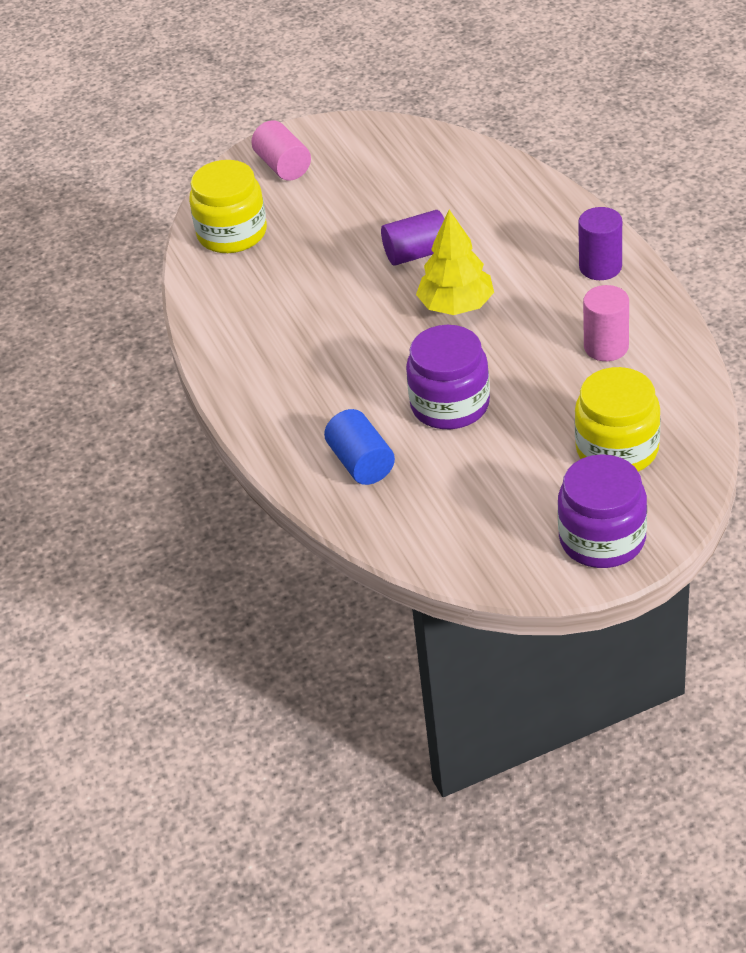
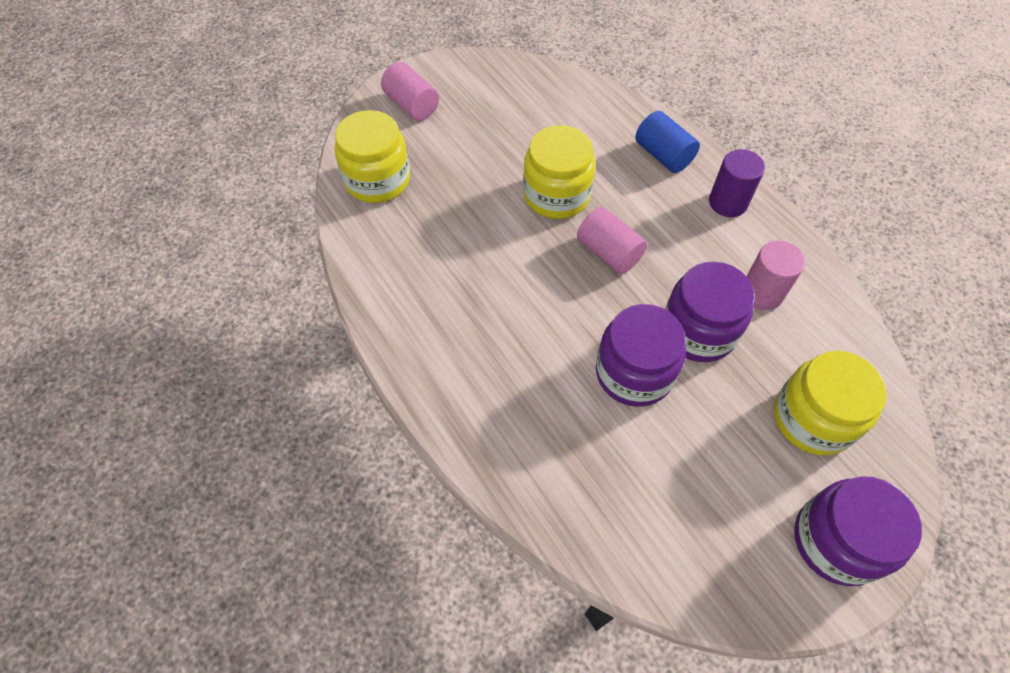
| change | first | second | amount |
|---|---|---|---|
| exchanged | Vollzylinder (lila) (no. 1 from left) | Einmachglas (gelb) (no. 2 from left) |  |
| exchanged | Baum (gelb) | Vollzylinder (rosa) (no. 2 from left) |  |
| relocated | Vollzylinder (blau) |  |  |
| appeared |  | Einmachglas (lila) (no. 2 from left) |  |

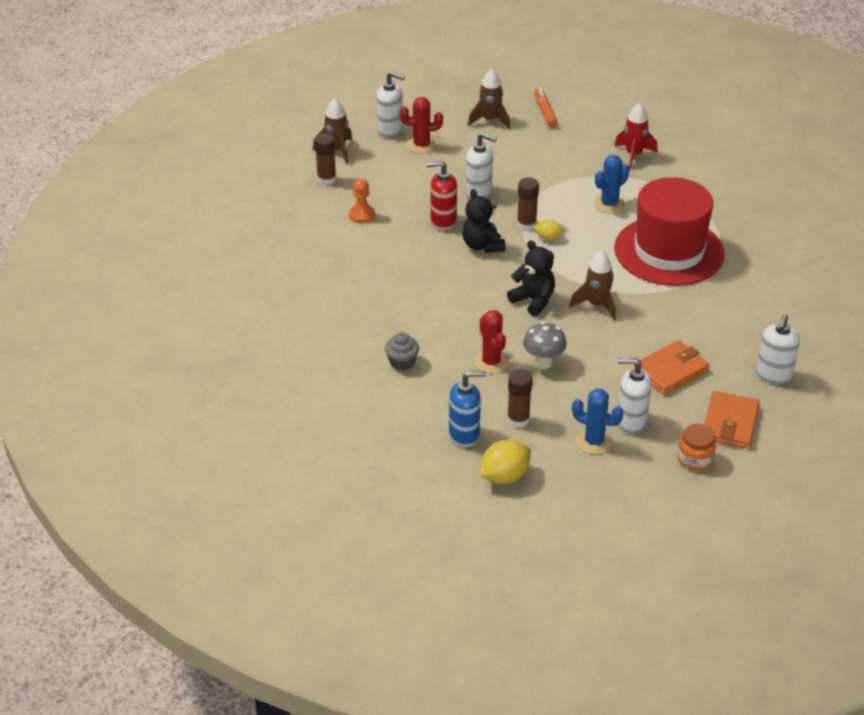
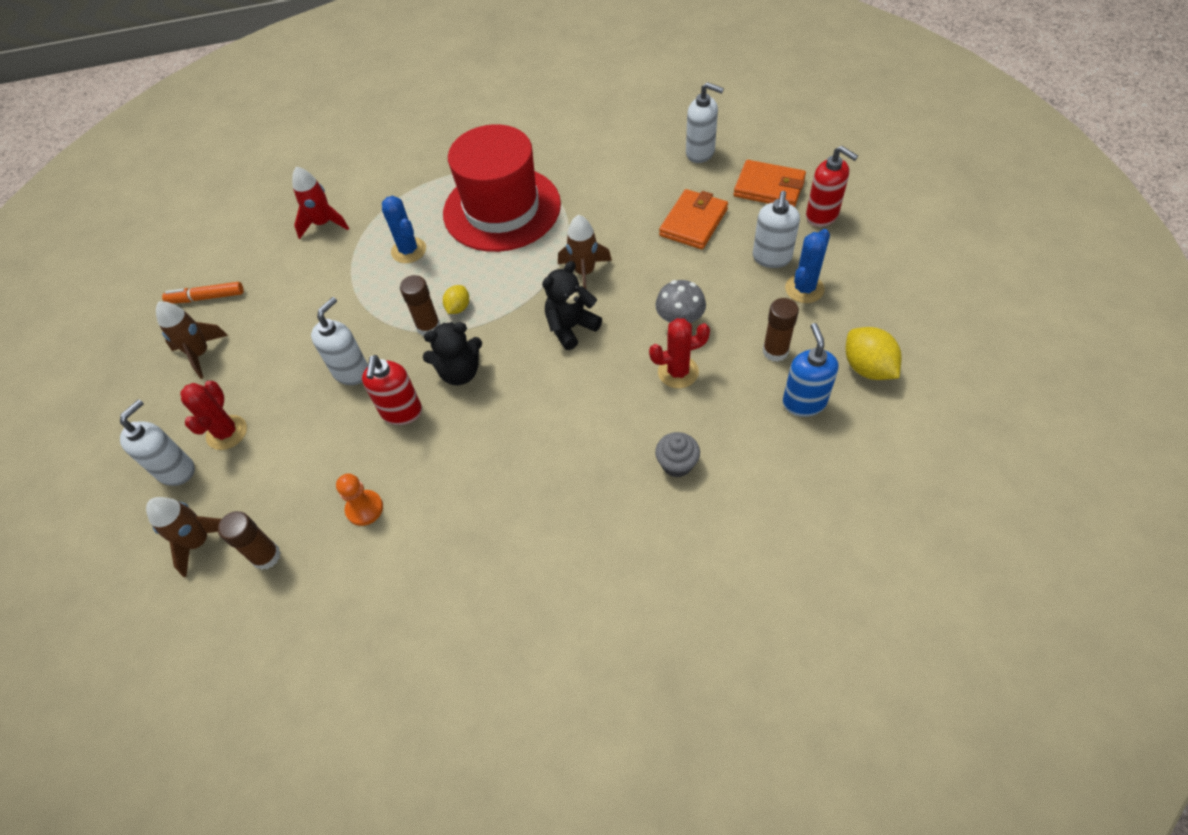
| change | first | second | amount |
|---|---|---|---|
| spun | Geldbörse (orange) (no. 1 from left) |  | 60 degrees clockwise |
| exchanged | Einmachglas (orange) | Seifenspender (rot) (no. 2 from left) |  |

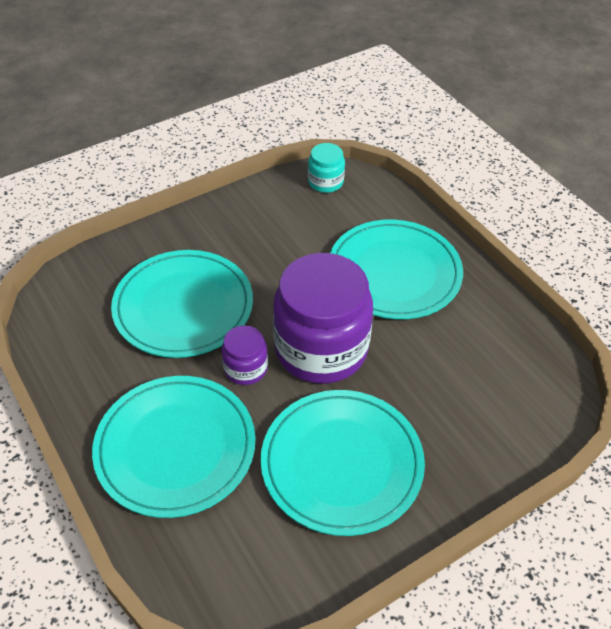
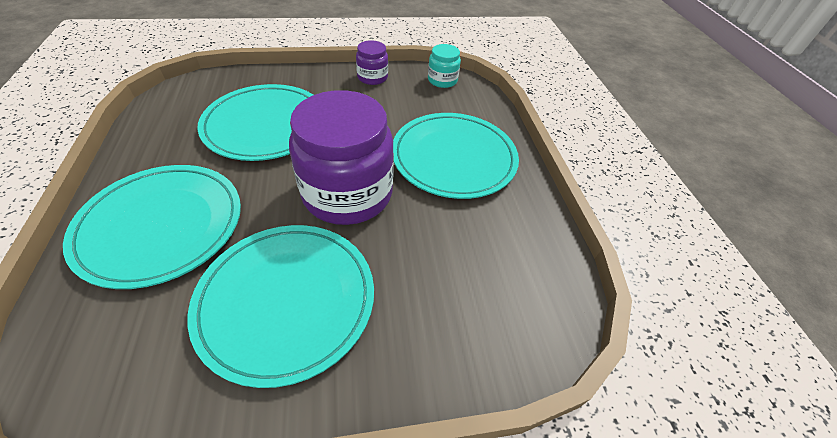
| change | first | second | amount |
|---|---|---|---|
| relocated | Einmachglas (lila) (no. 1 from left in the first image) | Einmachglas (lila) (no. 2 from left) |  |

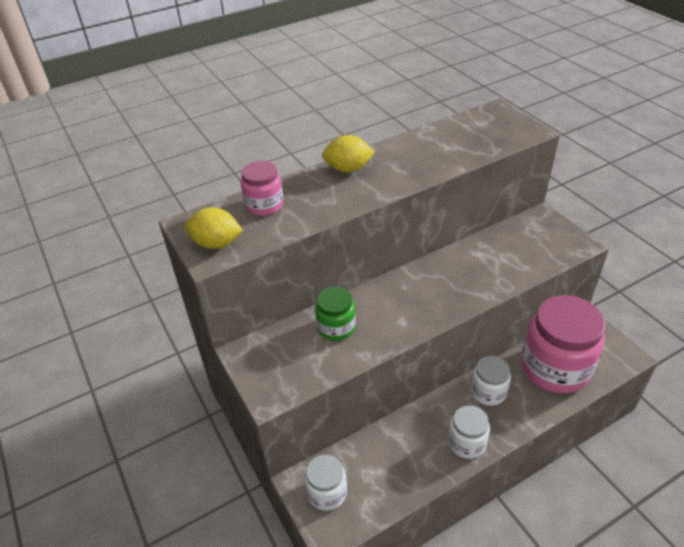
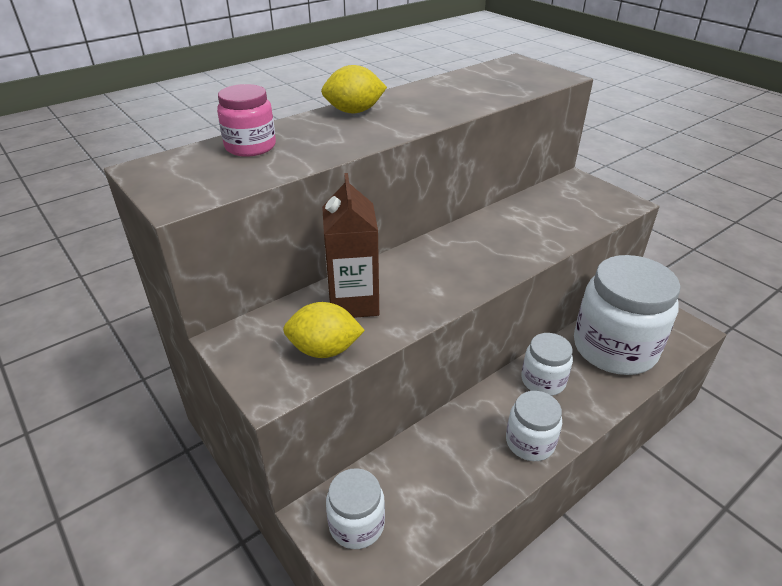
| change | first | second | amount |
|---|---|---|---|
| relocated | Zitrone (gelb) (no. 1 from left) |  |  |
| exchanged | Einmachglas (grün) | Getränkekarton (braun) |  |
| colour | Einmachglas (rosa) (no. 2 from left) | Einmachglas (weiß) (no. 4 from left) |  |

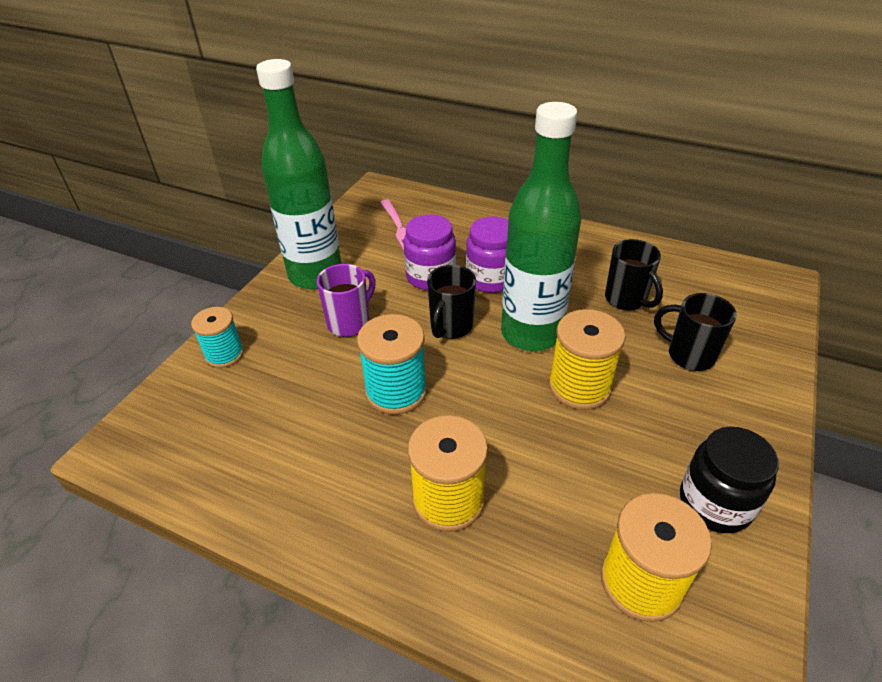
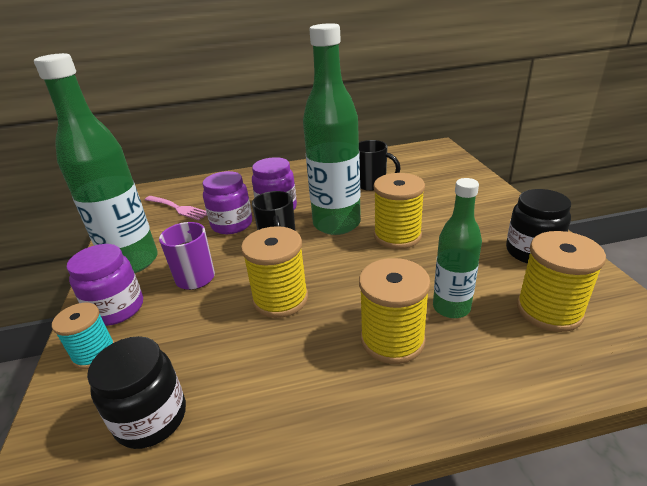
| change | first | second | amount |
|---|---|---|---|
| missing | Tasse (schwarz) (no. 3 from left) |  |  |
| colour | Garnrolle (türkis) (no. 2 from left) | Garnrolle (gelb) (no. 1 from left) |  |
| appeared |  | Flasche (grün) (no. 3 from left) |  |
| appeared |  | Einmachglas (lila) (no. 1 from left) |  |
| appeared |  | Einmachglas (schwarz) (no. 1 from left) |  |

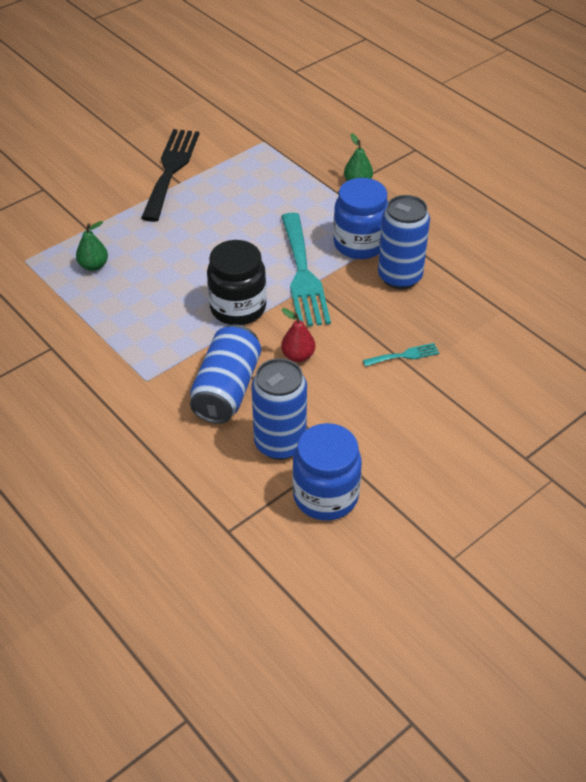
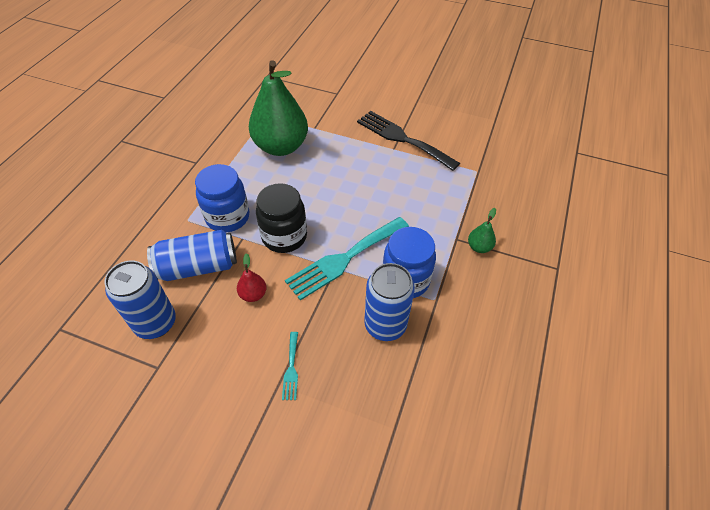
| change | first | second | amount |
|---|---|---|---|
| spun | Gabel (schwarz) |  | 120 degrees counterclockwise |
| size | Birne (grün) (no. 1 from left) |  | x2.47 |
| spun | Gabel (türkis) (no. 2 from left in the first image) | Gabel (türkis) (no. 1 from left) | 45 degrees clockwise |
| relocated | Einmachglas (blau) (no. 1 from left) |  |  |

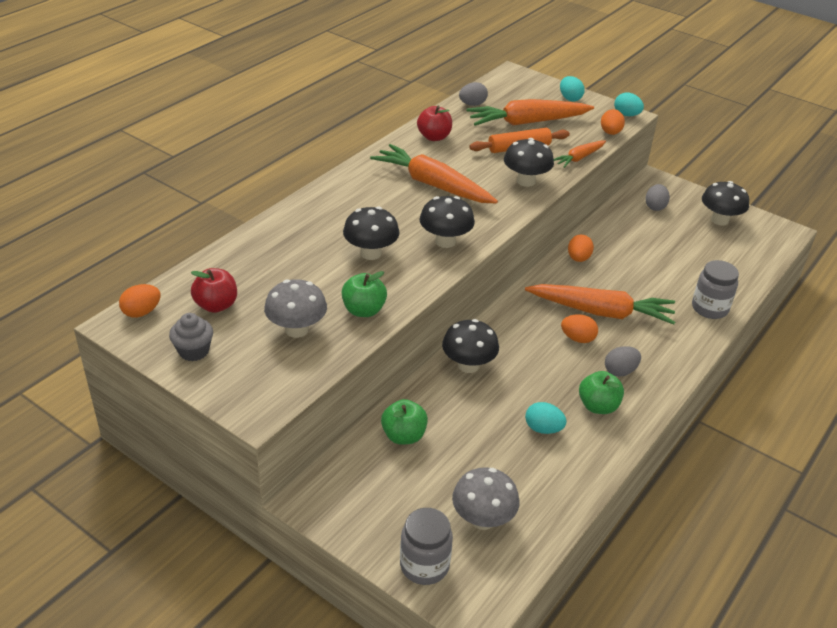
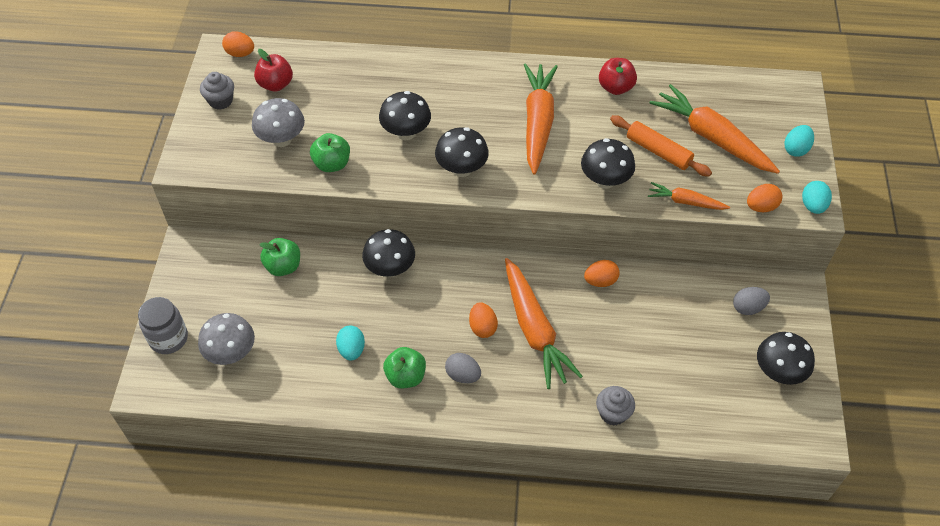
| change | first | second | amount |
|---|---|---|---|
| missing | Ei (grau) (no. 1 from left) |  |  |
| exchanged | Einmachglas (grau) (no. 2 from left) | Muffin (grau) (no. 2 from left) |  |

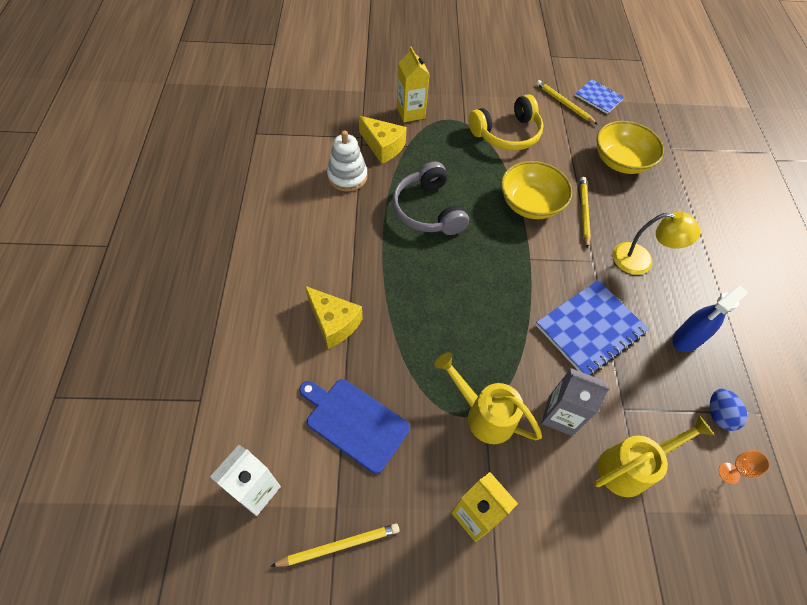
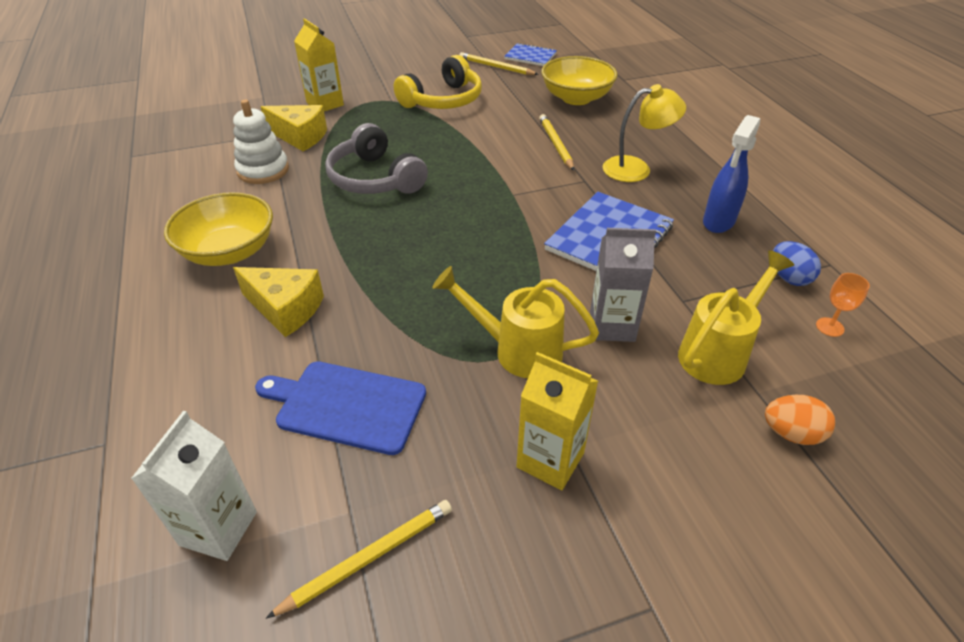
| change | first | second | amount |
|---|---|---|---|
| relocated | Schüssel (gelb) (no. 1 from left) |  |  |
| appeared |  | Ei (orange) |  |

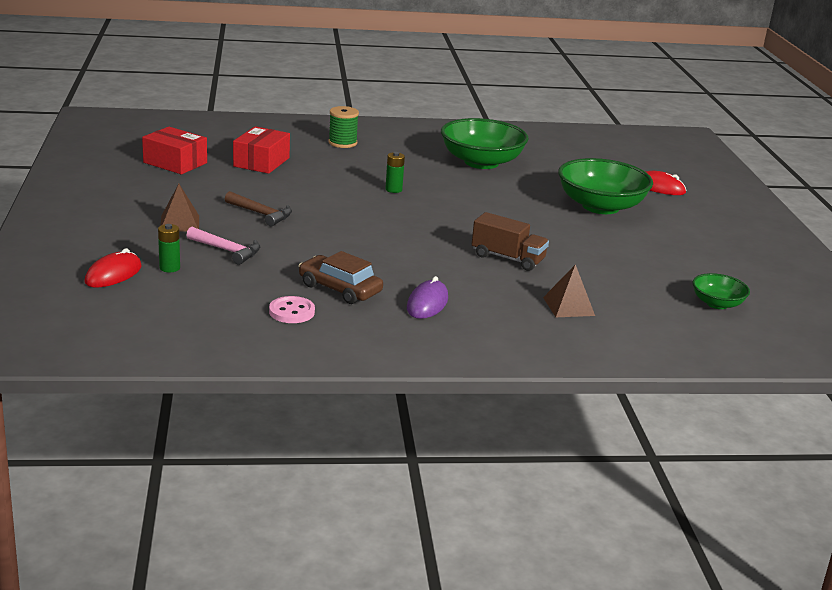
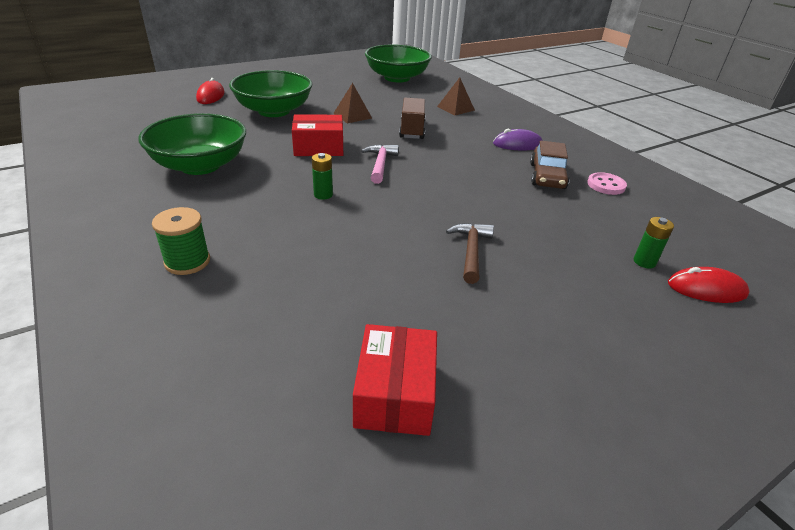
| change | first | second | amount |
|---|---|---|---|
| relocated | Schachtel (rot) (no. 2 from left in the first image) | Schachtel (rot) (no. 1 from left) |  |
| relocated | Pyramide (braun) (no. 1 from left) |  |  |
| relocated | Hammer (rosa) |  |  |
| size | Schüssel (grün) (no. 3 from left) |  | x1.96 |

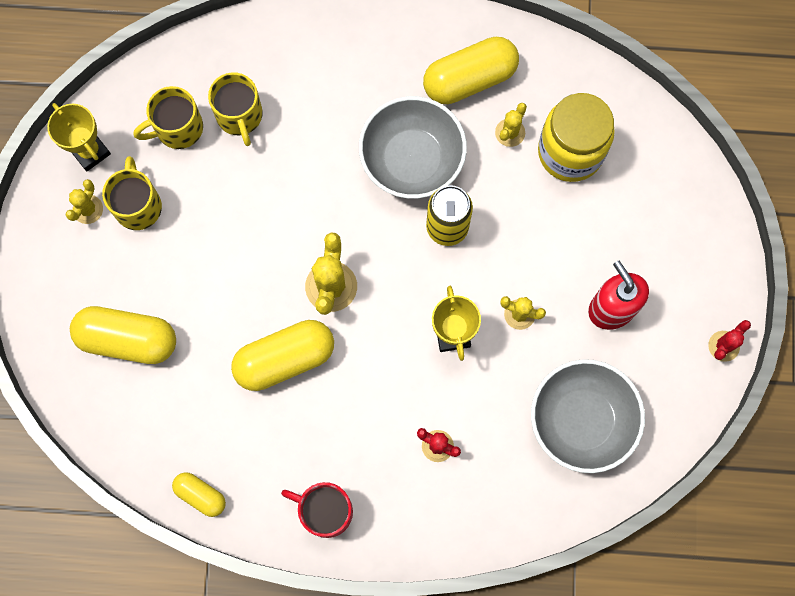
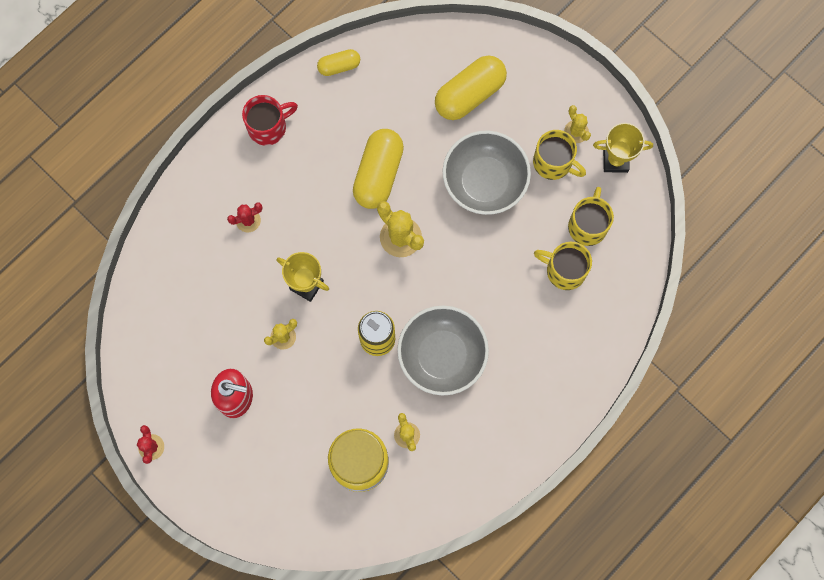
| change | first | second | amount |
|---|---|---|---|
| missing | Kapsel (gelb) (no. 4 from left) |  |  |
| relocated | Schüssel (grau) (no. 2 from left) |  |  |

